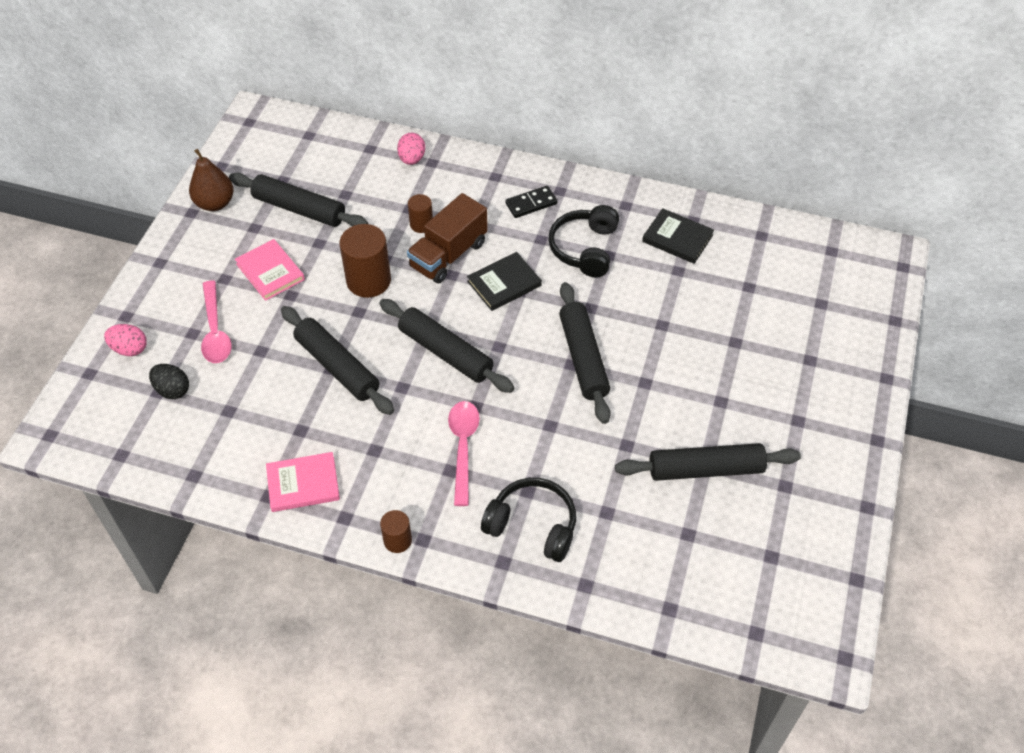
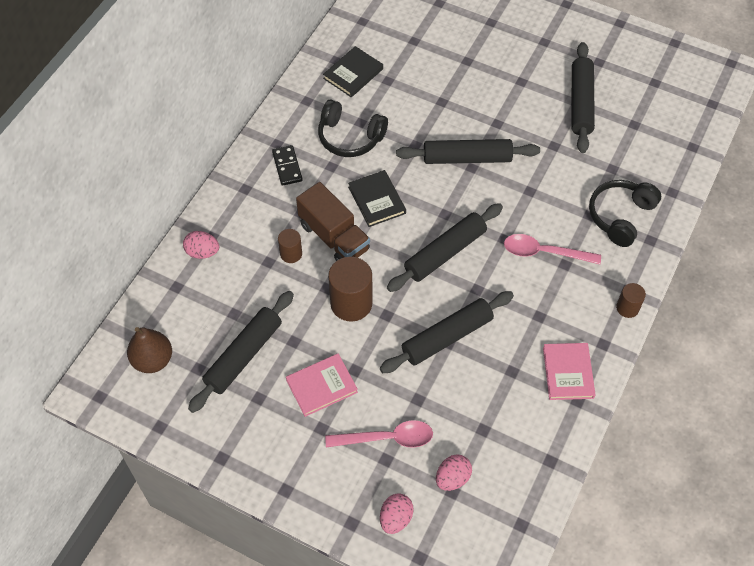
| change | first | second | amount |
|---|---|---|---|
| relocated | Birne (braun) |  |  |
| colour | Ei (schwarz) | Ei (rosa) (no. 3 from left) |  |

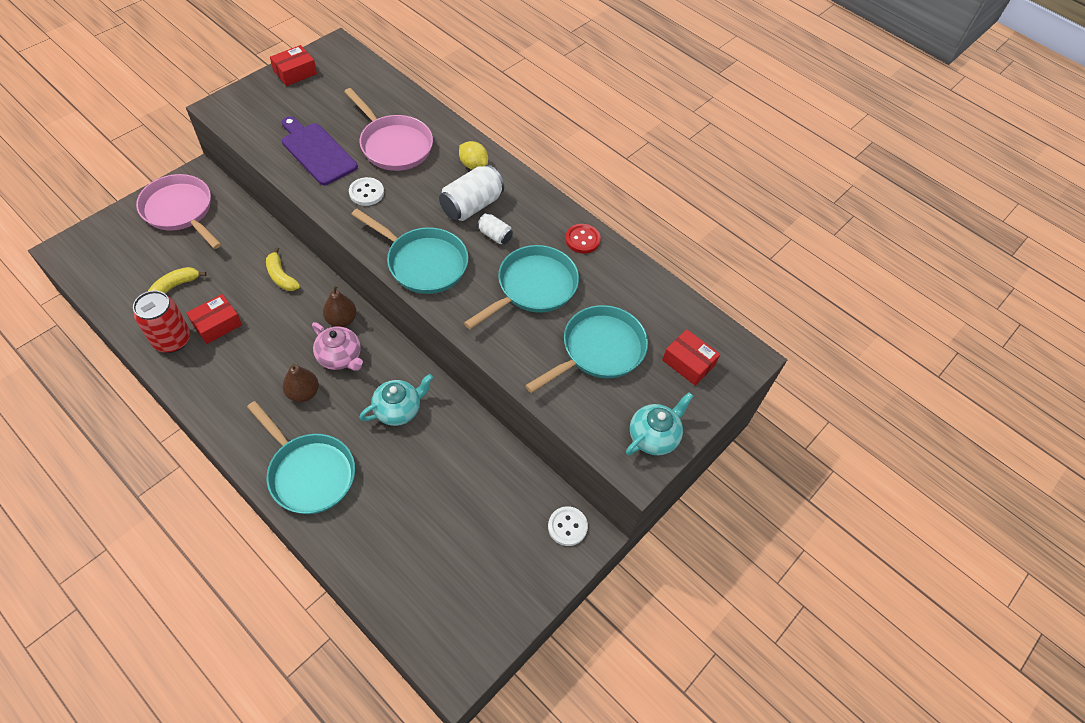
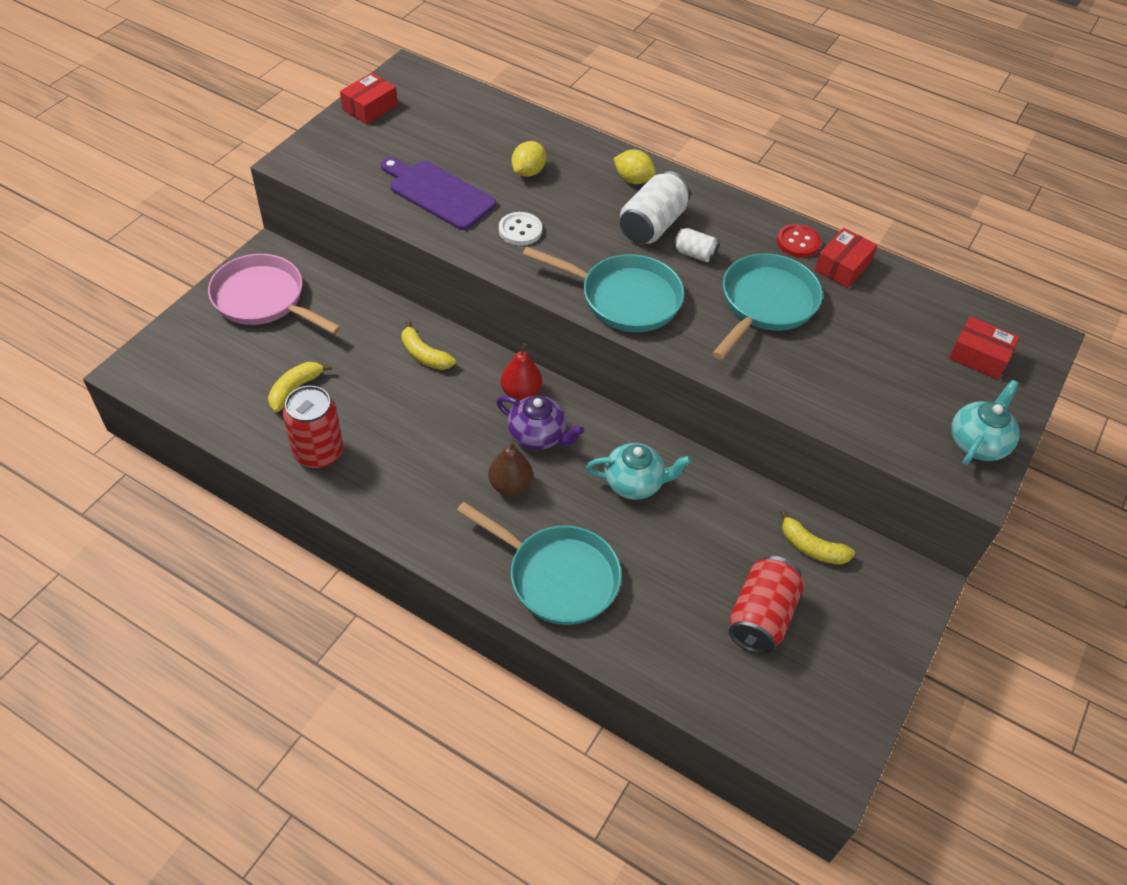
| change | first | second | amount |
|---|---|---|---|
| exchanged | Pfanne (rosa) (no. 2 from left) | Zitrone (gelb) (no. 1 from left) |  |
| colour | Birne (braun) (no. 2 from left) | Birne (rot) |  |
| relocated | Schachtel (rot) (no. 1 from left in the first image) | Schachtel (rot) (no. 2 from left) |  |
| missing | Pfanne (türkis) (no. 4 from left) |  |  |
| colour | Teekanne (rosa) | Teekanne (lila) |  |
| spun | Teekanne (türkis) (no. 1 from left) |  | 45 degrees clockwise |
| missing | Knopf (weiß) (no. 2 from left) |  |  |
| appeared |  | Banane (gelb) (no. 3 from left) |  |
| appeared |  | Dose (rot) (no. 2 from left) |  |

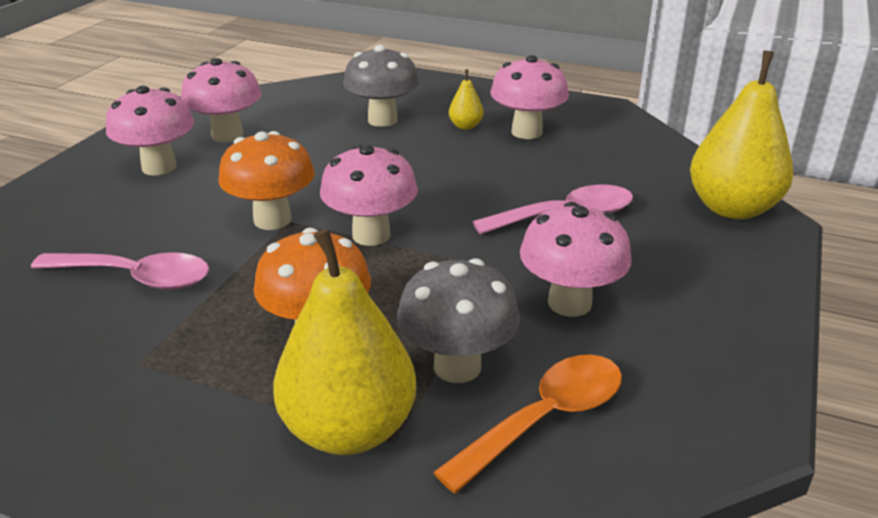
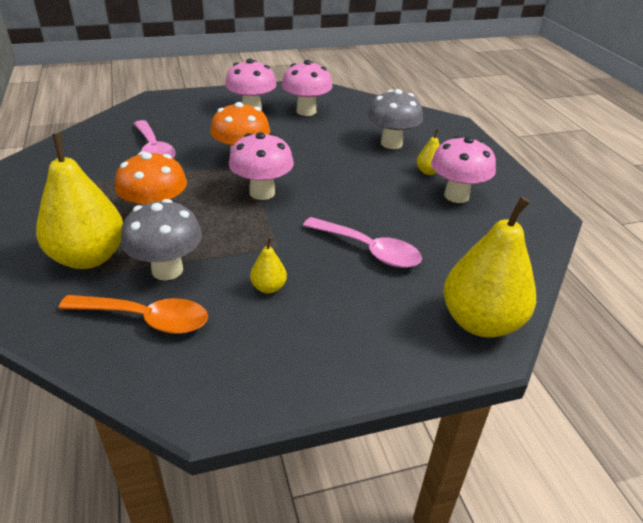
| change | first | second | amount |
|---|---|---|---|
| exchanged | Pilz (rosa) (no. 5 from left) | Birne (gelb) (no. 2 from left) |  |

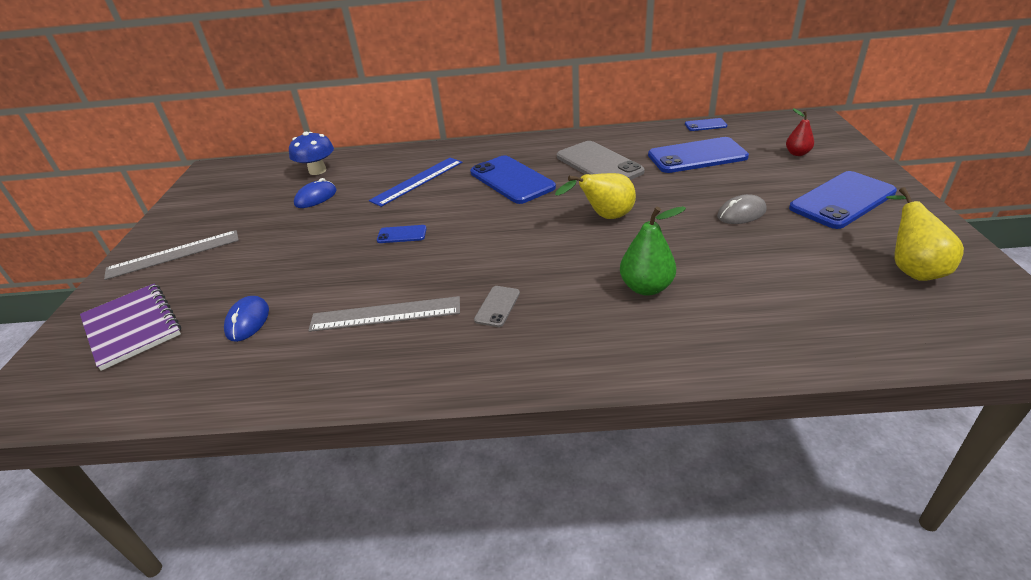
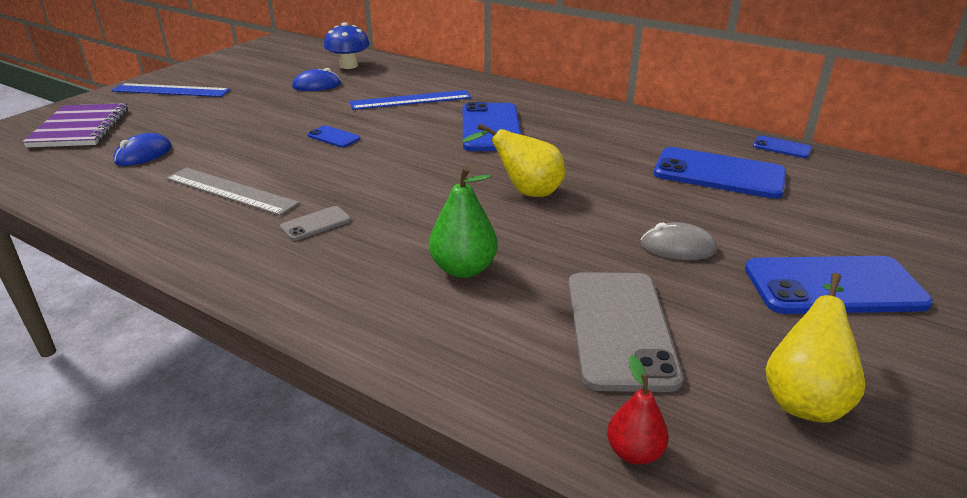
| change | first | second | amount |
|---|---|---|---|
| relocated | Birne (rot) |  |  |
| relocated | Handy (grau) (no. 2 from left) |  |  |
| colour | Lineal (grau) (no. 1 from left) | Lineal (blau) (no. 1 from left) |  |

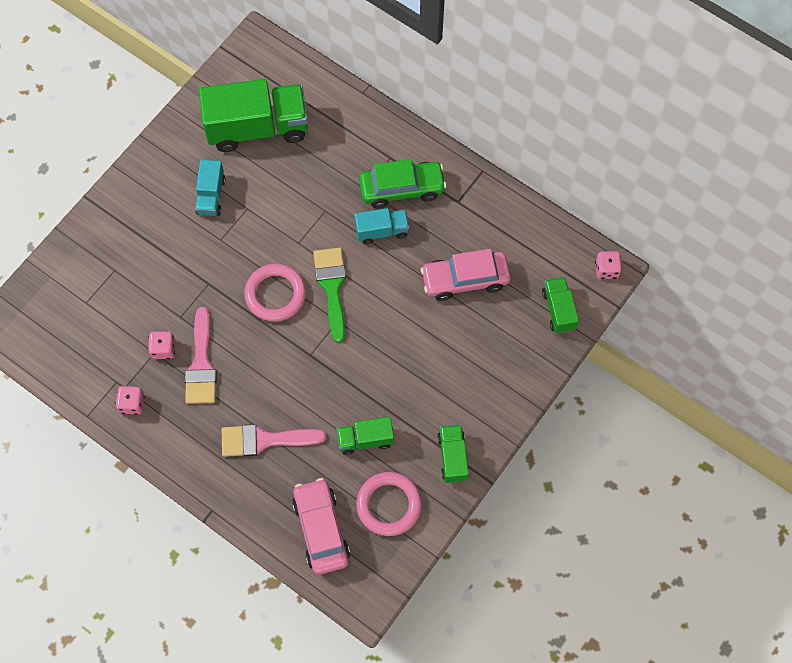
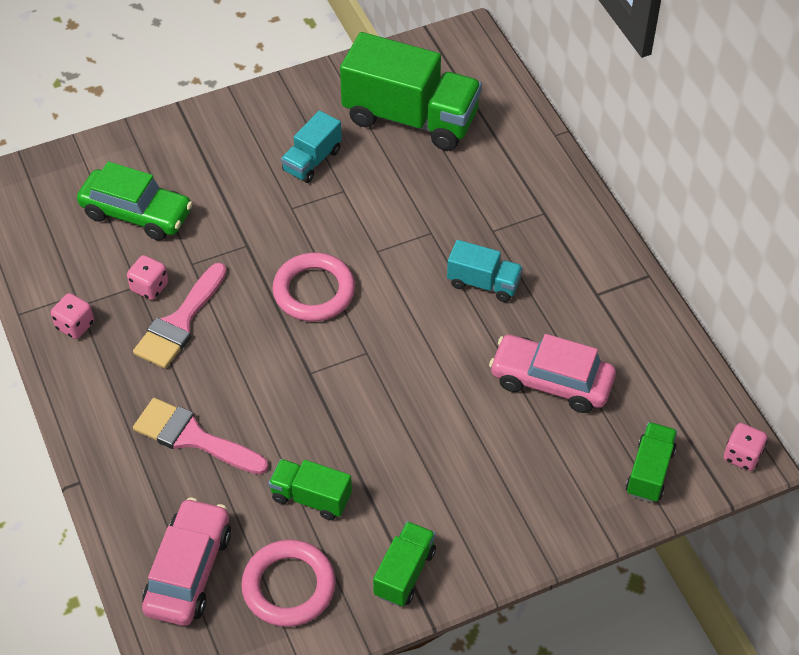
| change | first | second | amount |
|---|---|---|---|
| relocated | Auto (grün) |  |  |
| missing | Pinsel (grün) |  |  |

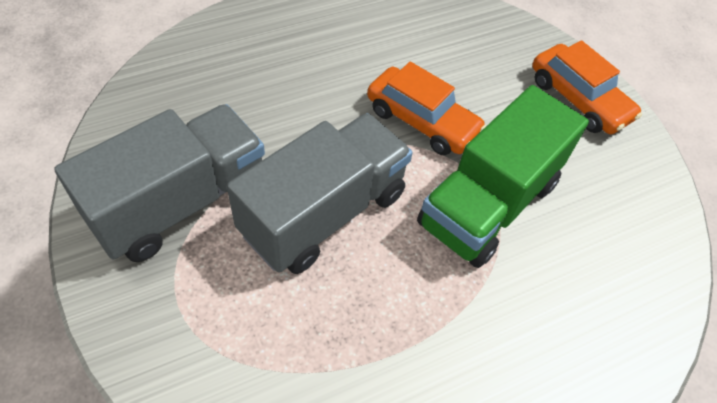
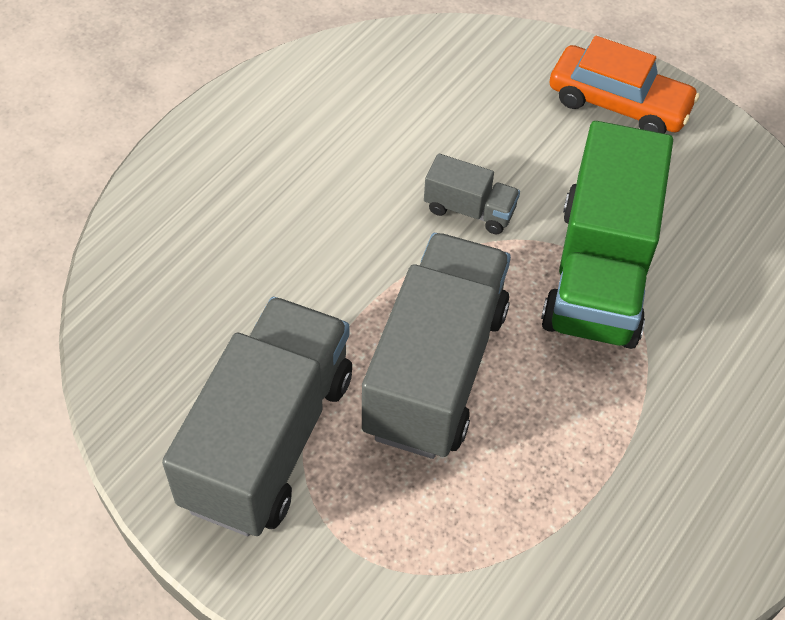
| change | first | second | amount |
|---|---|---|---|
| exchanged | Auto (orange) (no. 1 from left) | Lastwagen (grau) (no. 3 from left) |  |

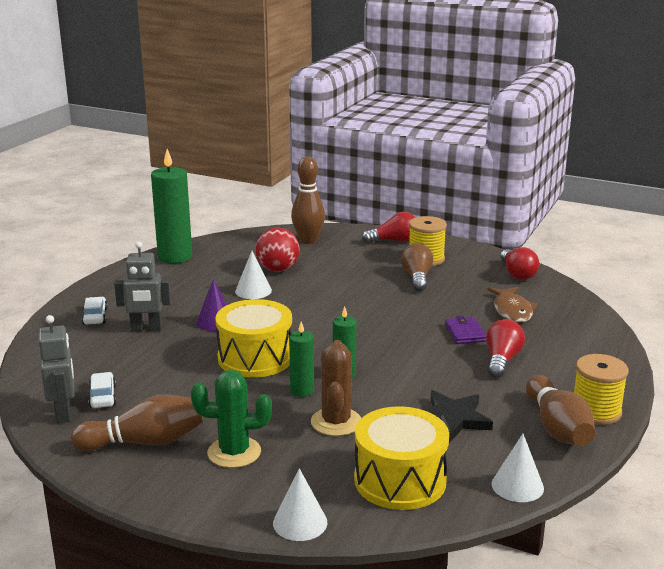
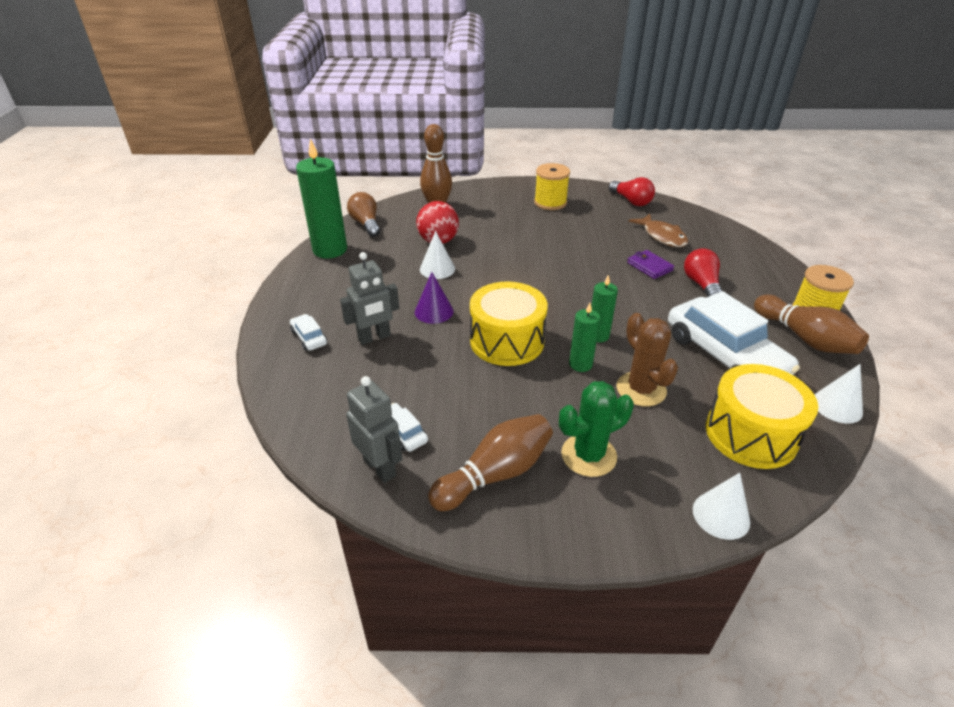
| change | first | second | amount |
|---|---|---|---|
| missing | Glühbirne (rot) (no. 1 from left) |  |  |
| relocated | Glühbirne (braun) |  |  |
| exchanged | Stern (schwarz) | Auto (weiß) (no. 3 from left) |  |

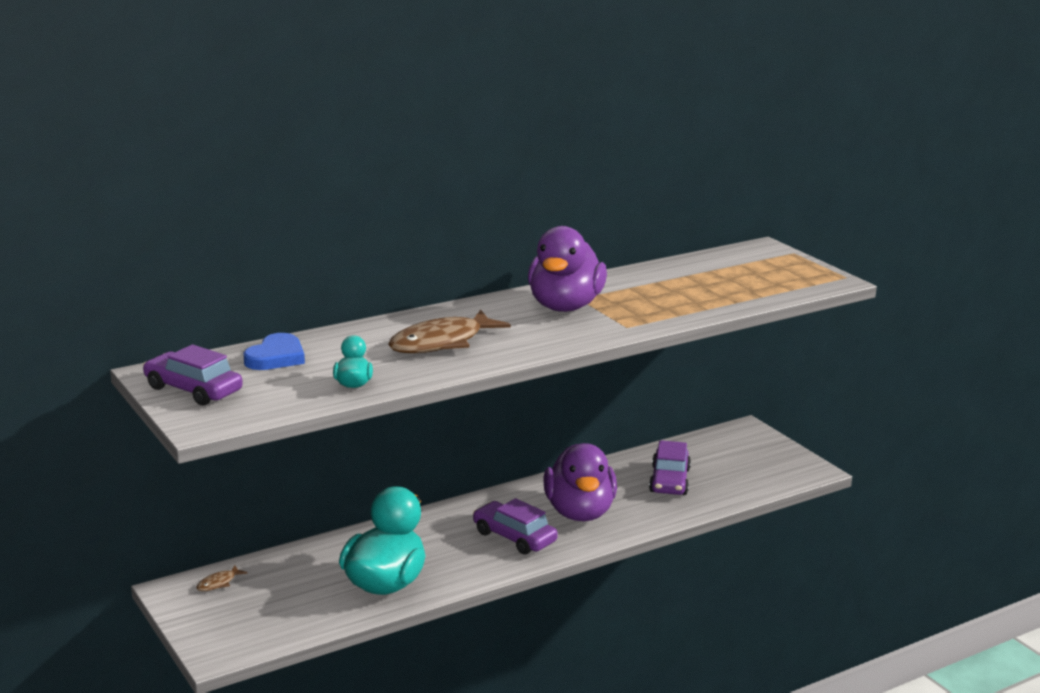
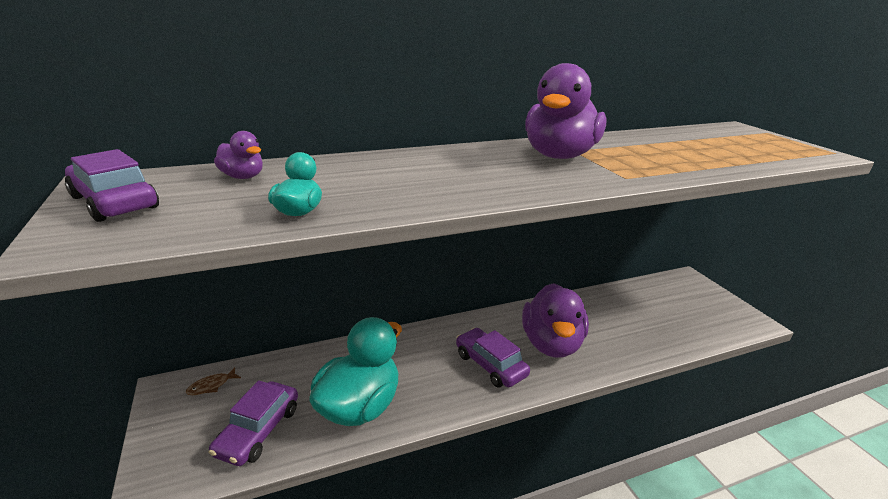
| change | first | second | amount |
|---|---|---|---|
| missing | Fisch (braun) (no. 2 from left) |  |  |
| exchanged | Herz (blau) | Ente (lila) (no. 1 from left) |  |
| relocated | Auto (lila) (no. 3 from left in the first image) | Auto (lila) (no. 2 from left) |  |

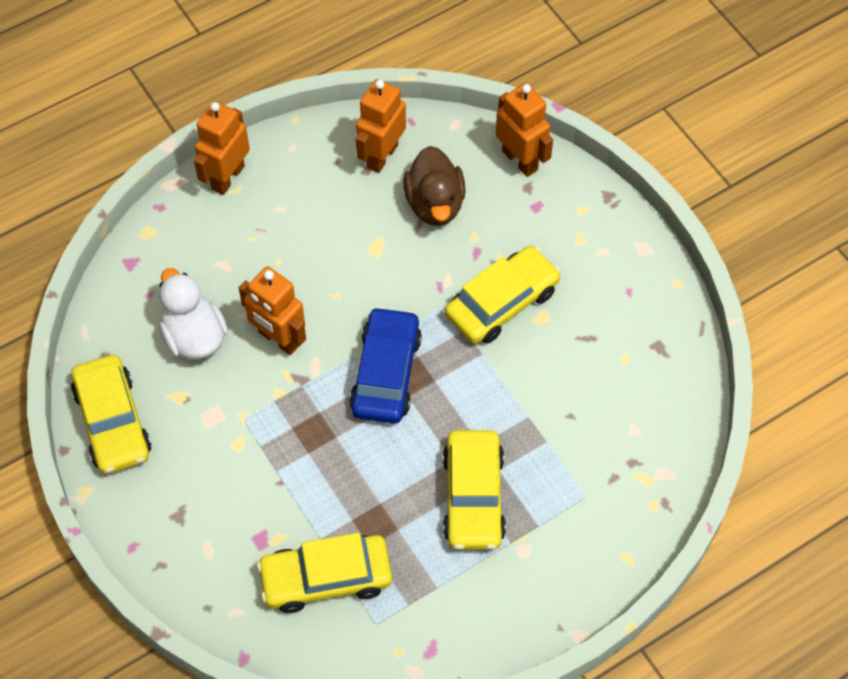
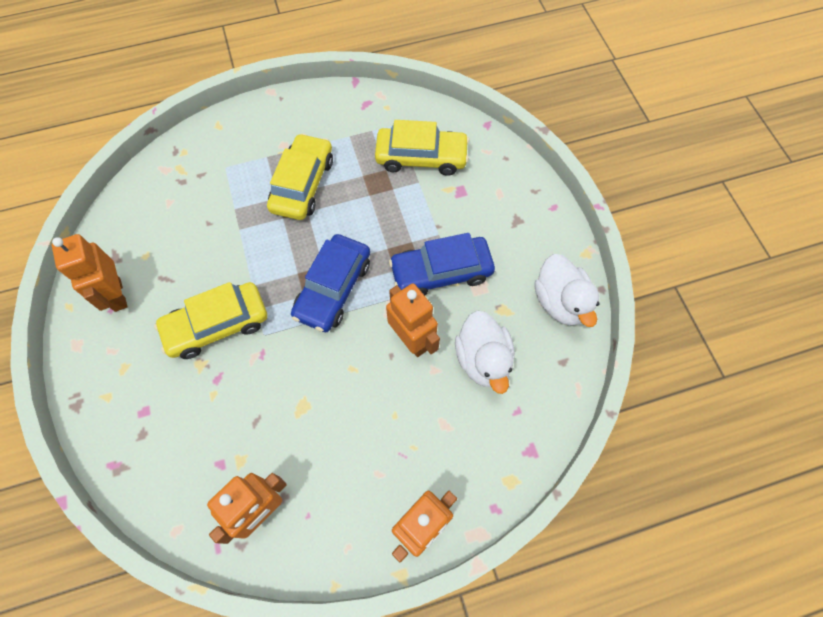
| change | first | second | amount |
|---|---|---|---|
| relocated | Roboter (orange) (no. 4 from left in the first image) | Roboter (orange) (no. 1 from left) |  |
| missing | Ente (braun) |  |  |
| exchanged | Auto (gelb) (no. 1 from left) | Ente (weiß) (no. 2 from left) |  |
| appeared |  | Auto (blau) (no. 2 from left) |  |

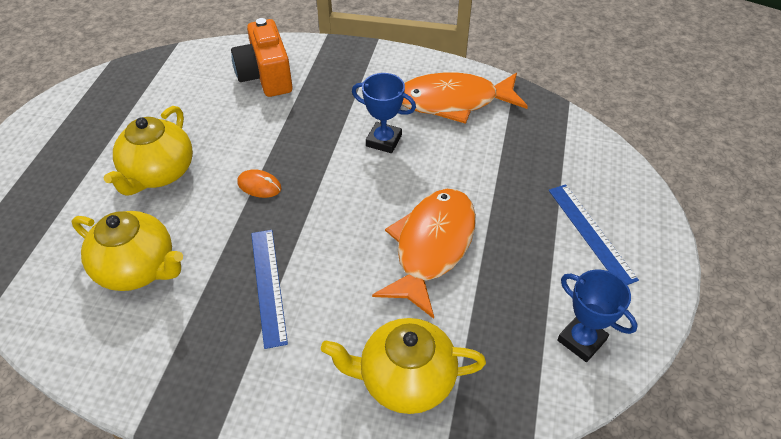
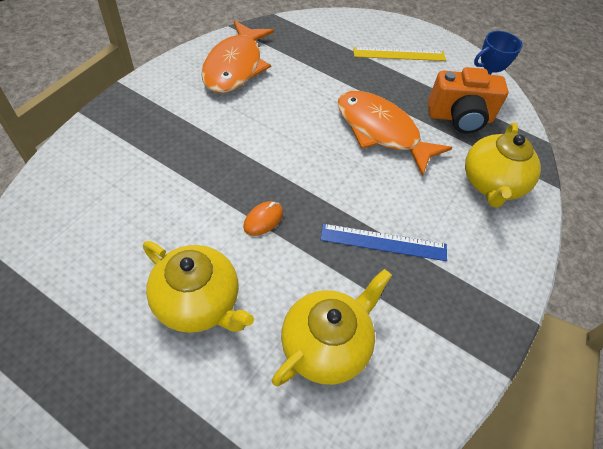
| change | first | second | amount |
|---|---|---|---|
| relocated | Kamera (orange) |  |  |
| missing | Pokal (blau) (no. 1 from left) |  |  |
| colour | Lineal (blau) (no. 2 from left) | Lineal (gelb) |  |

